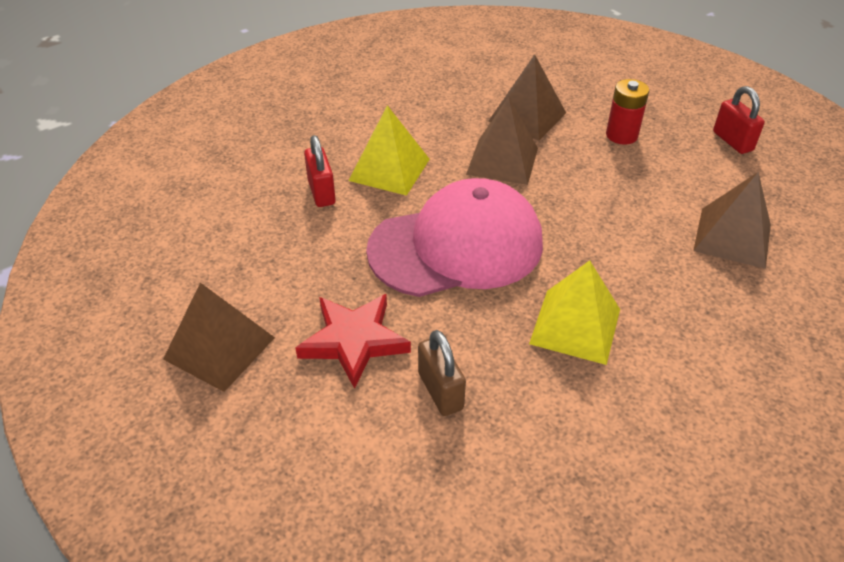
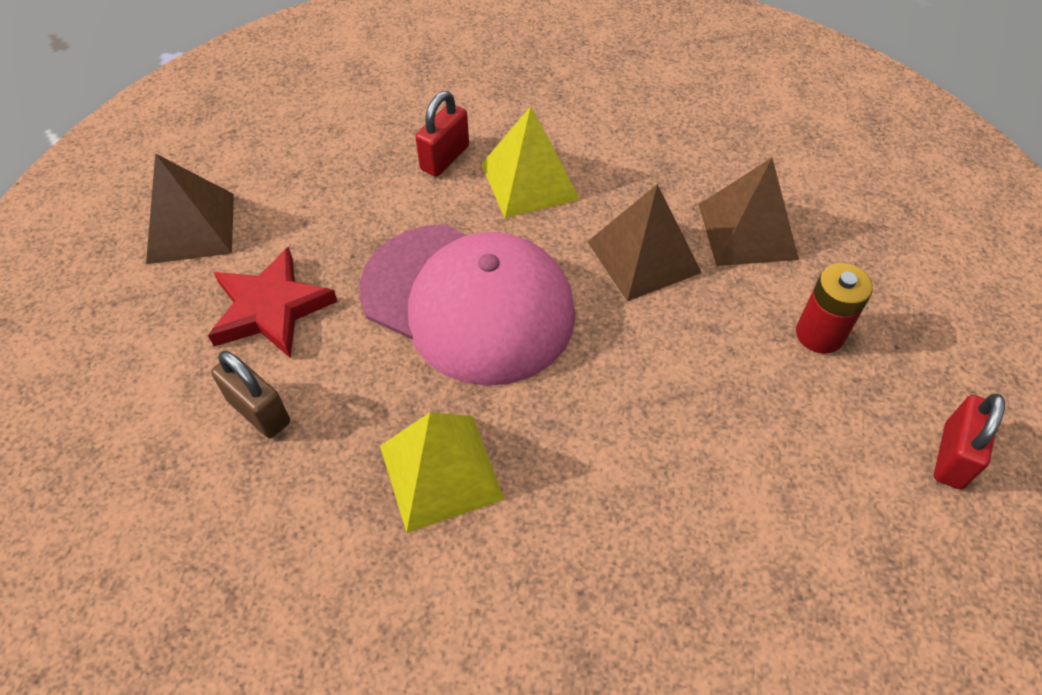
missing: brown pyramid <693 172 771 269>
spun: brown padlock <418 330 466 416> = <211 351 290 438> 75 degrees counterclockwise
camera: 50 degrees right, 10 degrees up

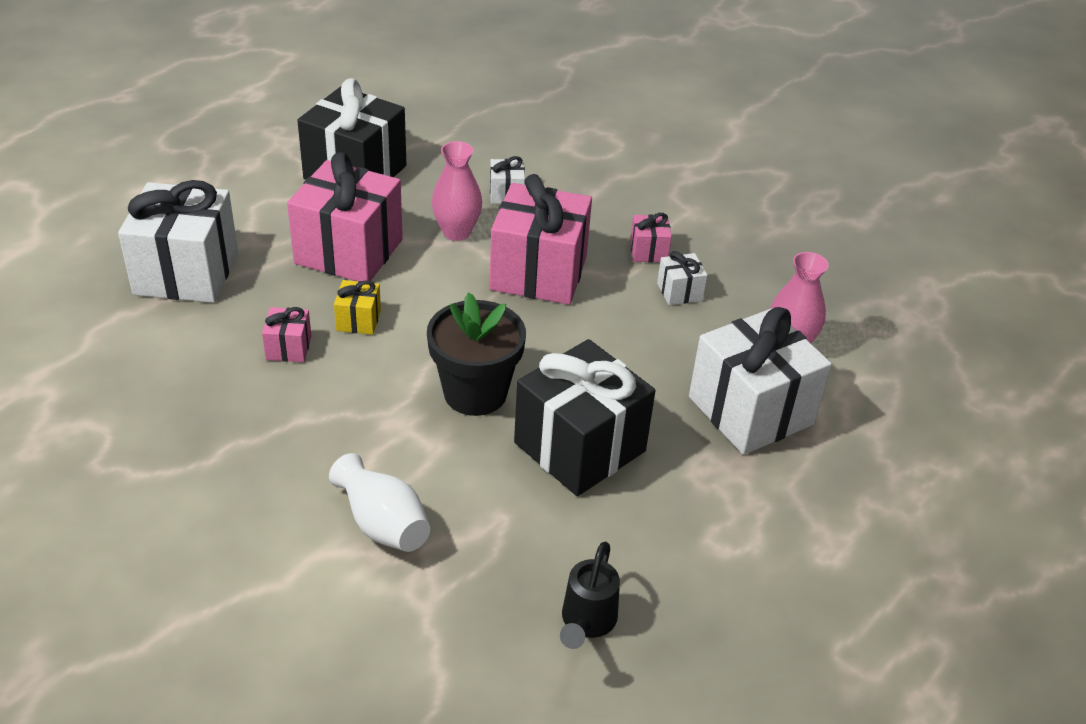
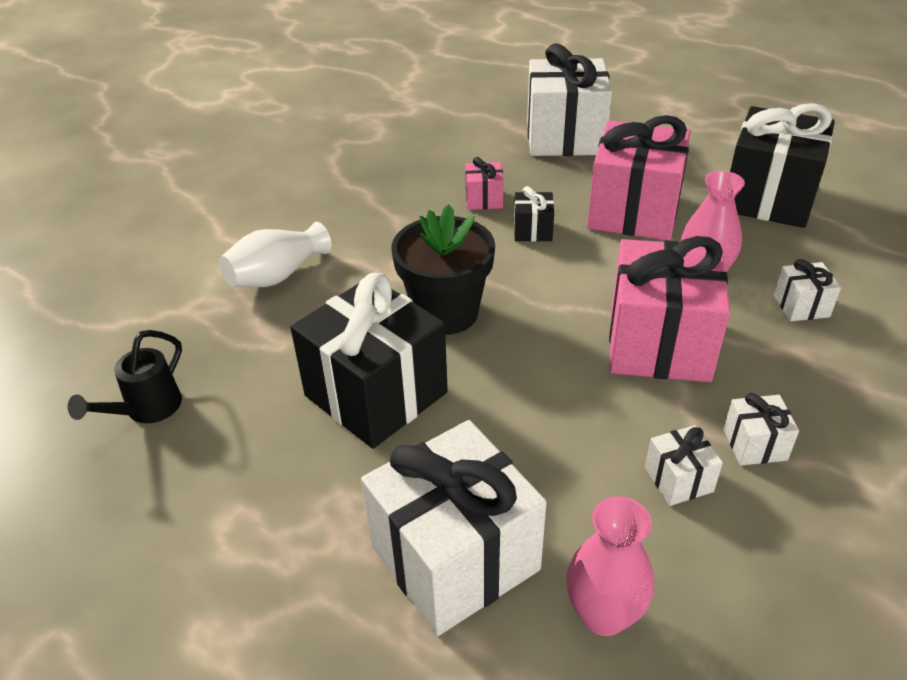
colour: pink gift <630 213 672 262> to white gift <723 393 799 466>; yellow gift <334 280 381 335> to black gift <514 186 554 242>
spun: black watering can <560 542 620 649> = <68 330 182 423> 75 degrees counterclockwise
camera: 90 degrees right, 0 degrees up

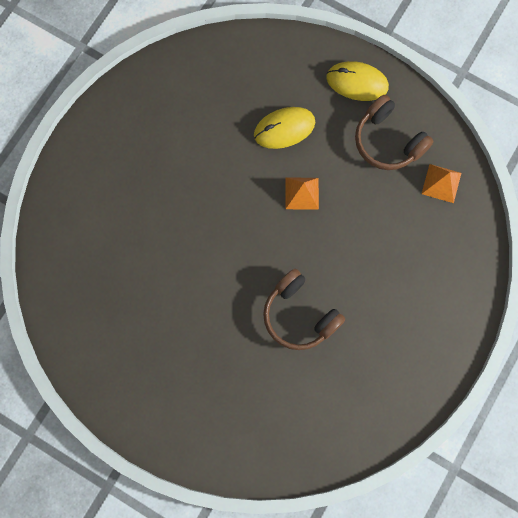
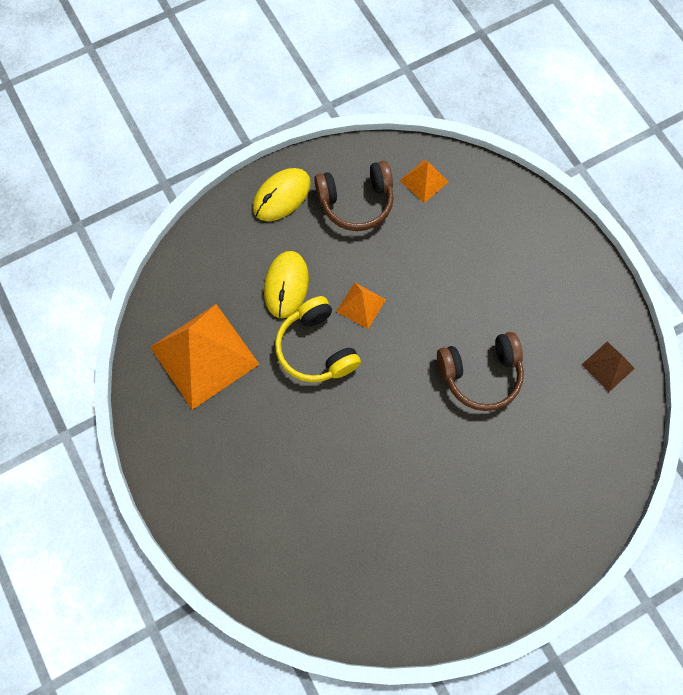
appeared: yellow headphones <275 296 361 382>; orange pyramid <150 304 259 410>; brown pyramid <582 341 635 392>
camera: 60 degrees left, 5 degrees down

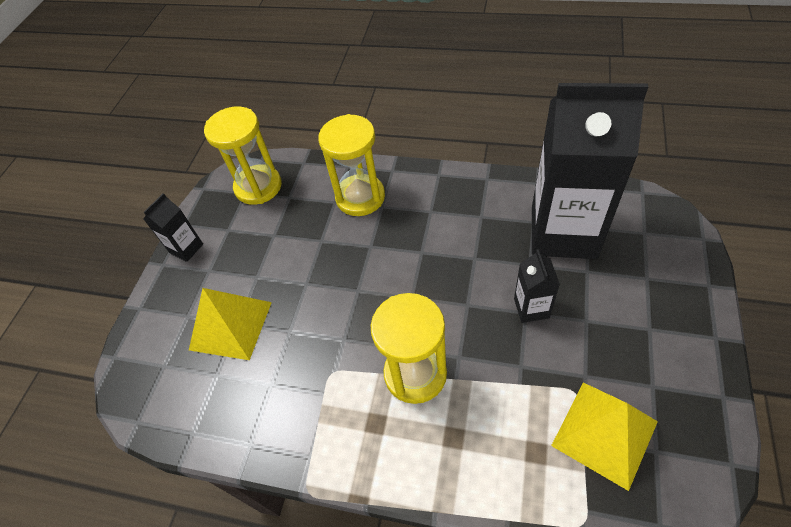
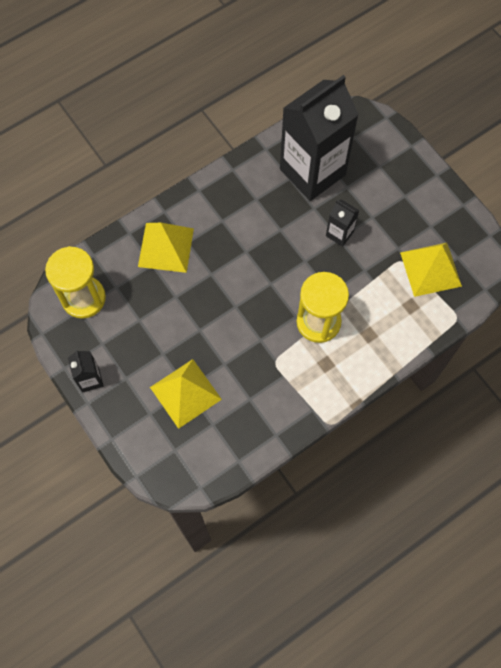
exchanged: yellow hourglass <318 114 385 216> to yellow pyramid <138 223 194 273>
camera: 55 degrees left, 15 degrees up

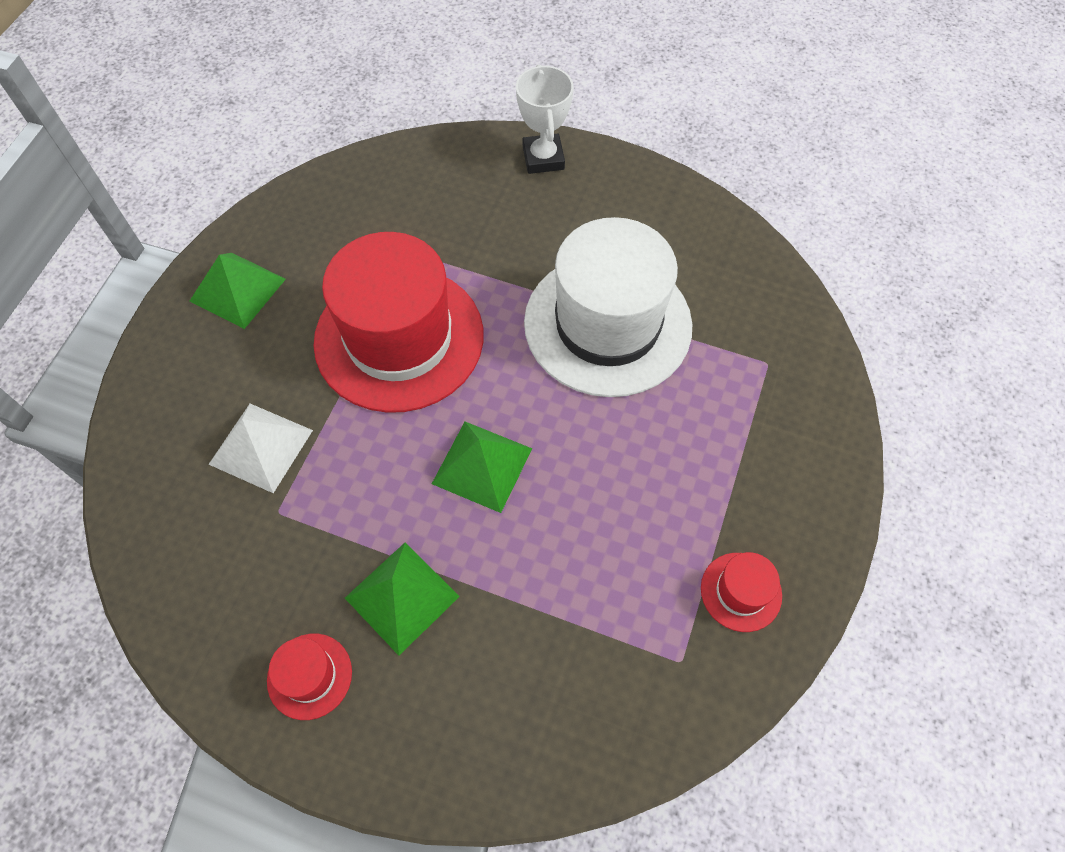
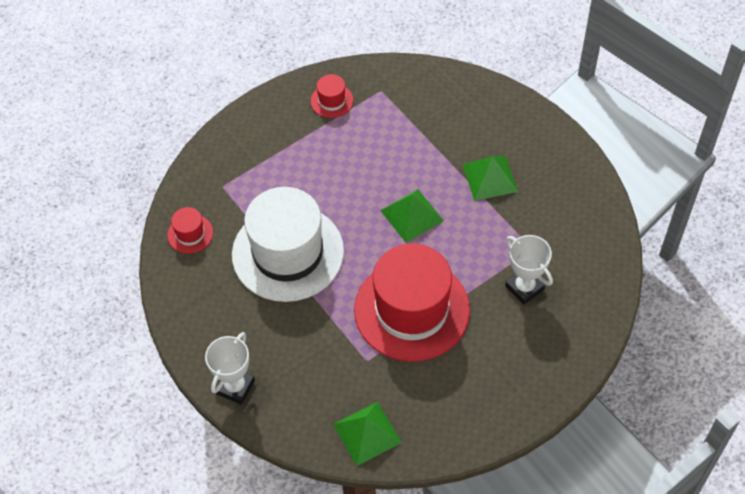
relocated: green pyramid <190 253 286 329> to <333 402 402 466>; red hat <267 634 352 720> to <167 207 213 254>
exchanged: white pyramid <209 404 313 493> to white trophy <505 235 553 305>
camera: 145 degrees left, 5 degrees down

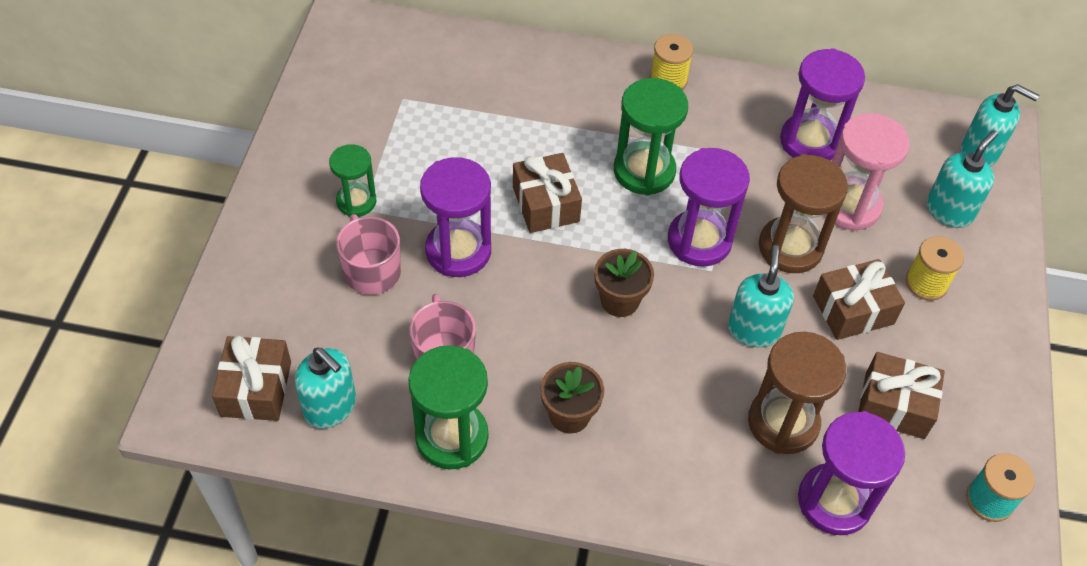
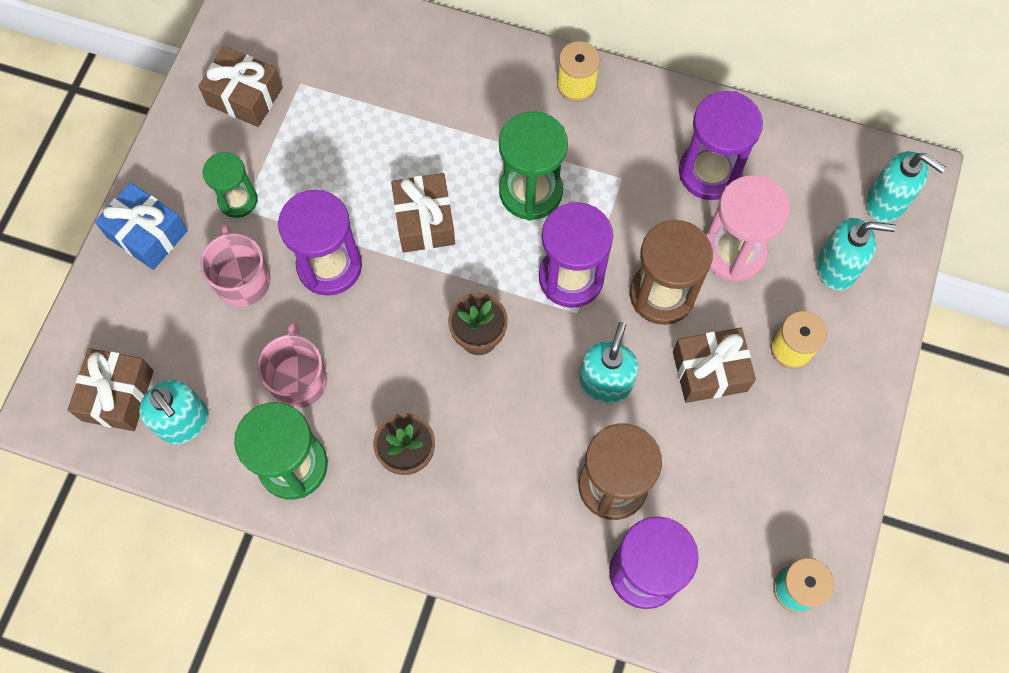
appeared: blue gift <95 182 188 270>
relocated: brown gift <858 352 945 439> to <198 46 283 127>
spun: turquoise soap dispenser <927 130 998 228> = <817 218 896 291> 45 degrees clockwise
camera: 10 degrees right, 15 degrees up

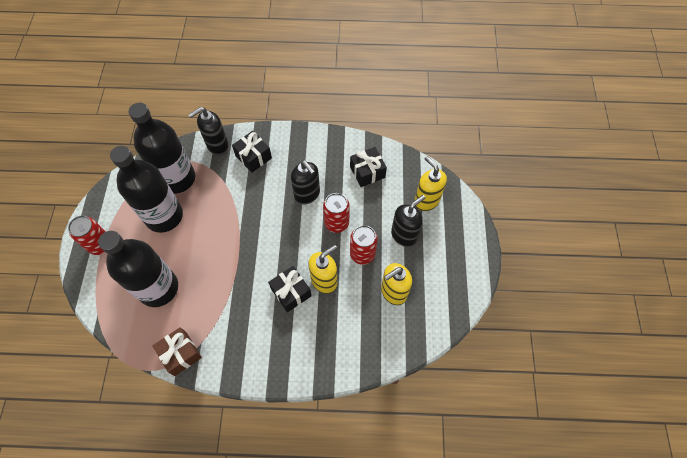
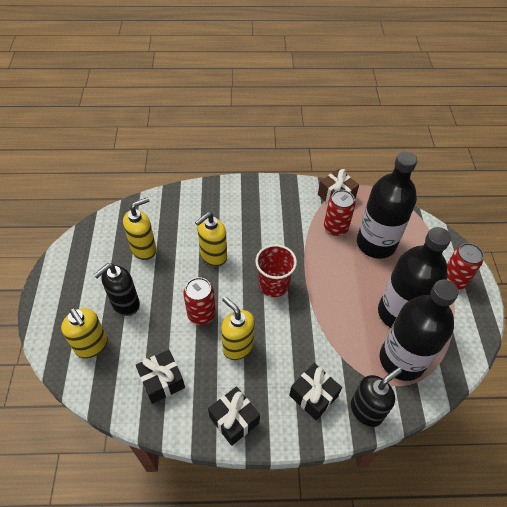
appeared: red cup <255 244 297 297>
relocated: red can <350 225 378 265> to <324 190 355 236>; black gift <268 266 312 312> to <208 386 260 446>
colour: black soap dispenser <291 160 320 204> to yellow soap dispenser <221 297 255 360>
camera: 175 degrees right, 10 degrees down

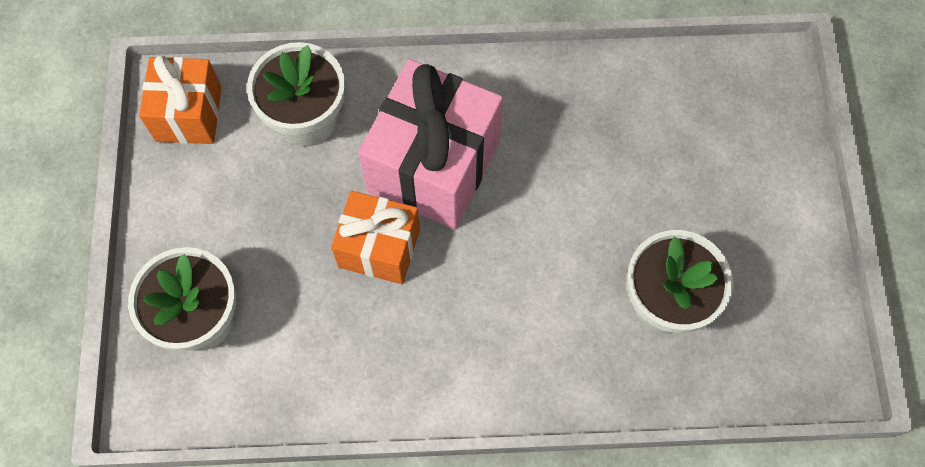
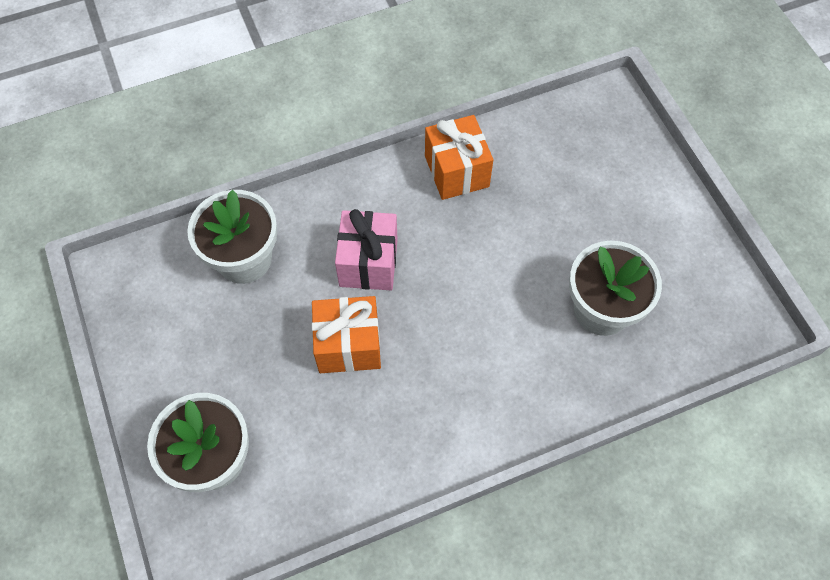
relocated: orange gift <139 56 222 144> to <425 115 493 200>
size: pink gift <358 59 503 229> = <335 209 398 290> x0.61
camera: 20 degrees left, 5 degrees down

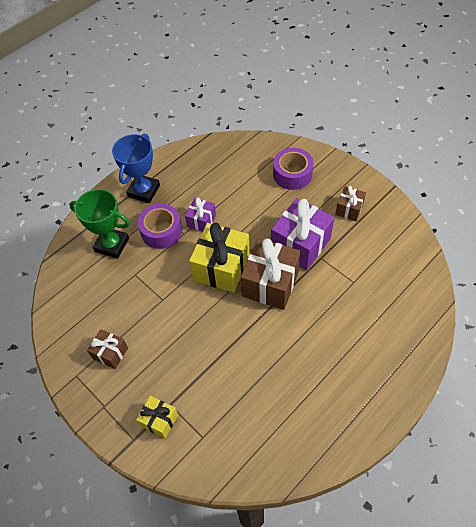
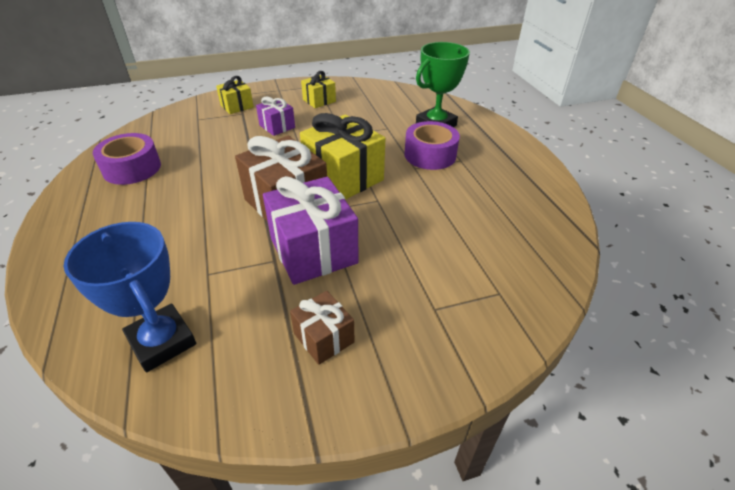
relocated: blue trophy <112 133 160 203> to <64 222 196 372>; purple tape <273 148 314 190> to <93 133 161 185>; purple gift <185 198 216 232> to <256 97 295 136>
colour: brown gift <87 329 128 369> to yellow gift <301 71 336 108>
camera: 115 degrees right, 15 degrees down

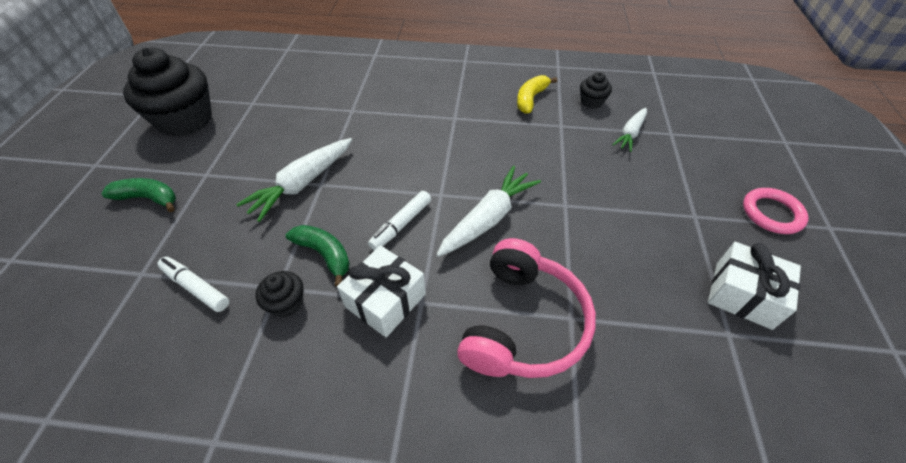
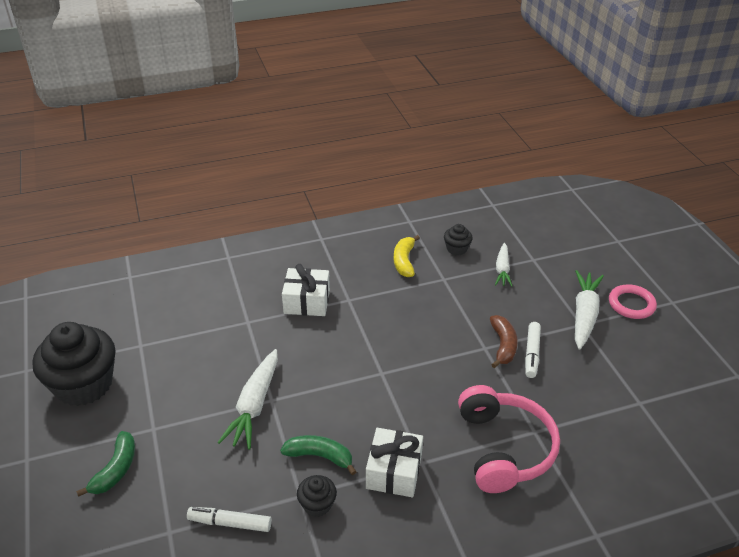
appeared: brown banana <490 315 518 368>
relocated: white carrot <436 166 541 257> to <575 270 604 350>; white marker <368 191 431 251> to <525 322 541 378>; white gift <708 242 801 330> to <282 264 330 316>
spun: green banana <101 178 176 212> = <76 431 135 497> 120 degrees clockwise
camera: 25 degrees left, 10 degrees down

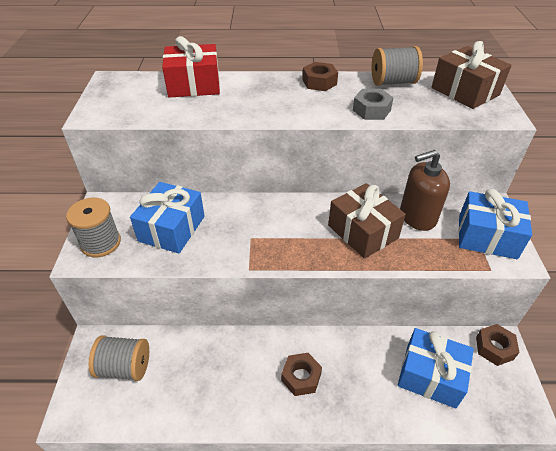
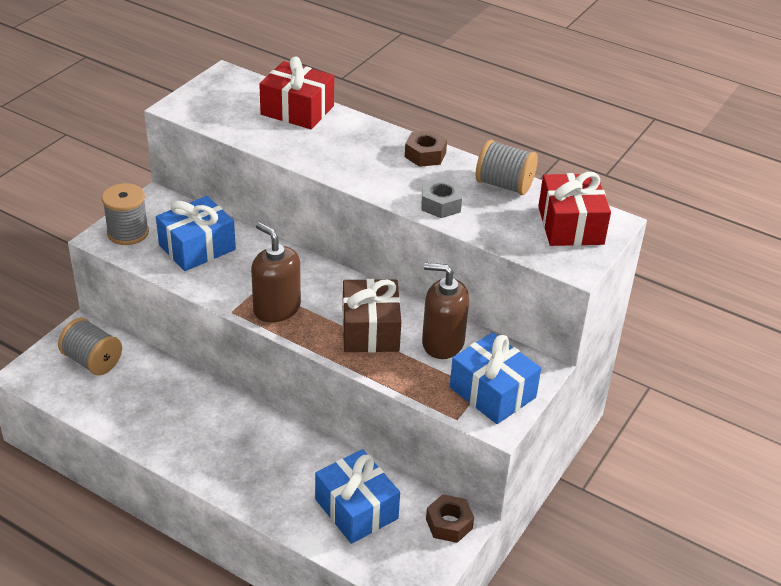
missing: brown nut <281 353 322 396>
appeared: brown soap dispenser <251 222 301 323>
colour: brown gift <432 41 512 109> to red gift <538 172 611 246>
camera: 30 degrees right, 5 degrees down

